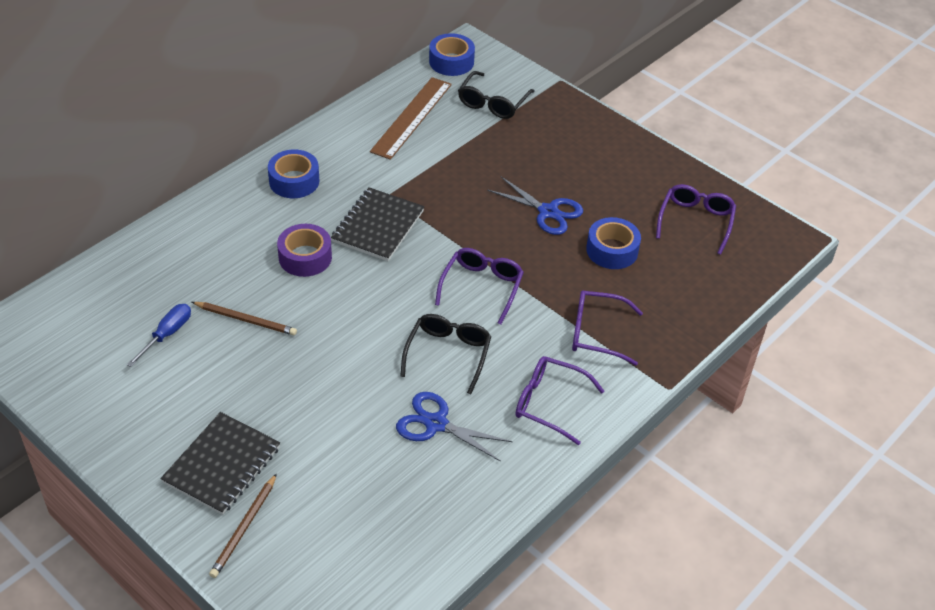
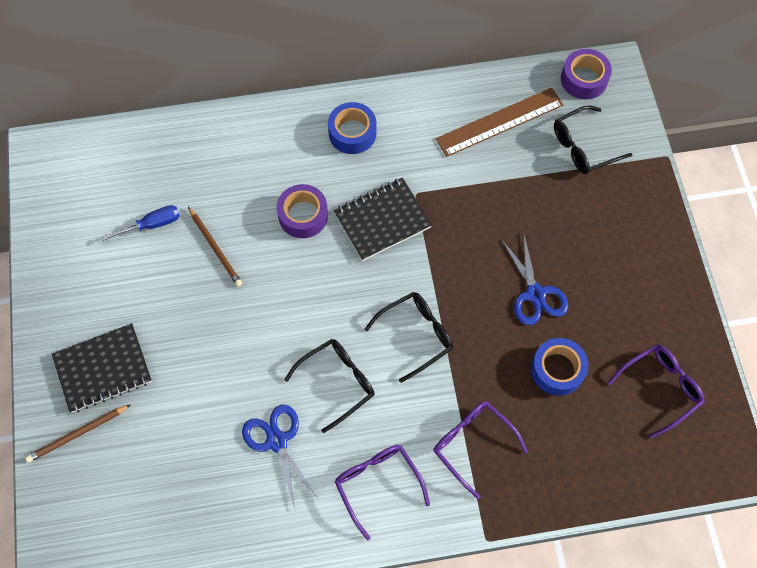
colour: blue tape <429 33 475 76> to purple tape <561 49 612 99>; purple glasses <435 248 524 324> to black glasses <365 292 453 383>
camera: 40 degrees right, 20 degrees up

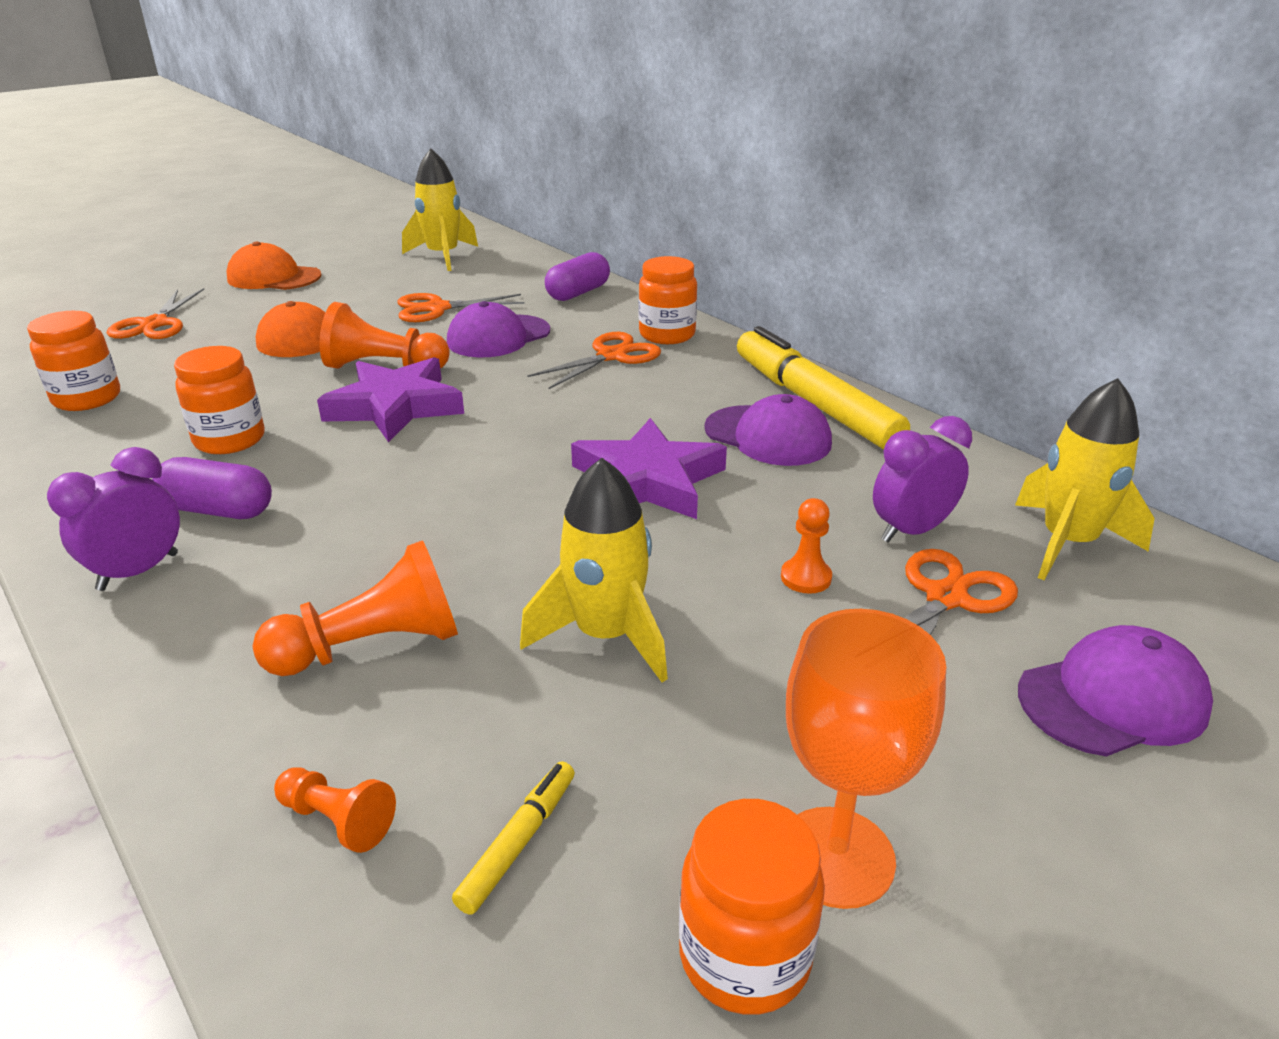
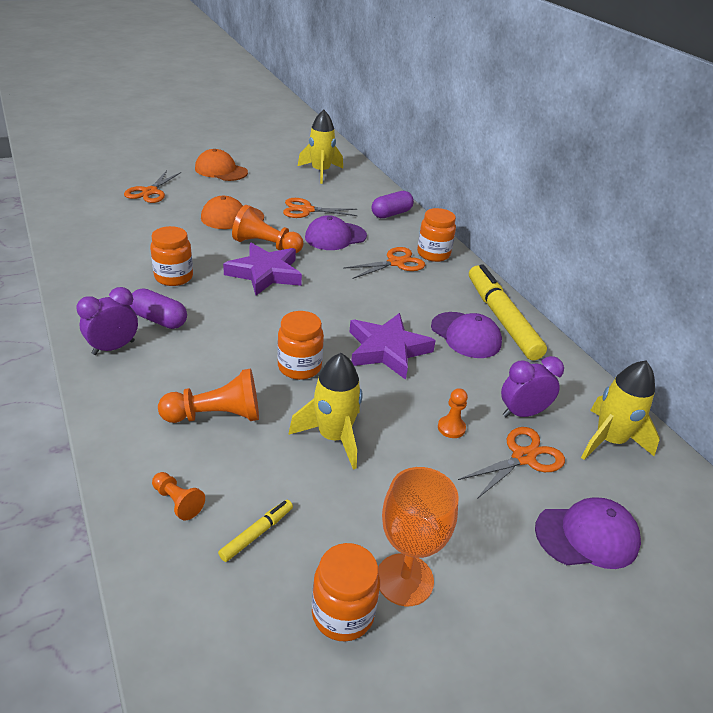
relocated: orange jar <27 311 120 411> to <277 311 324 380>
camera: 10 degrees right, 5 degrees up

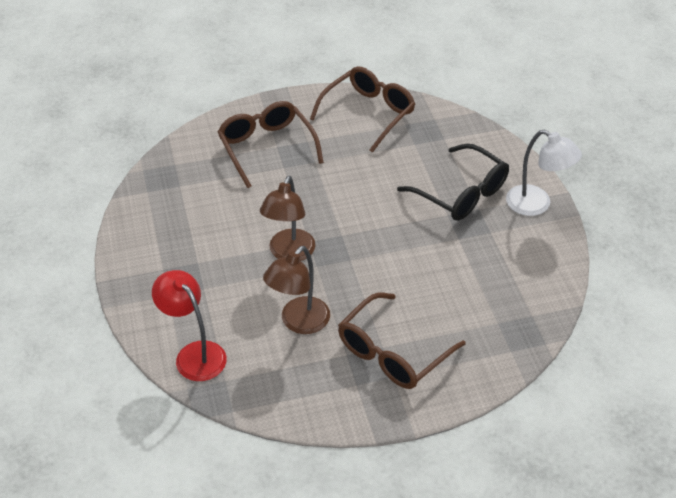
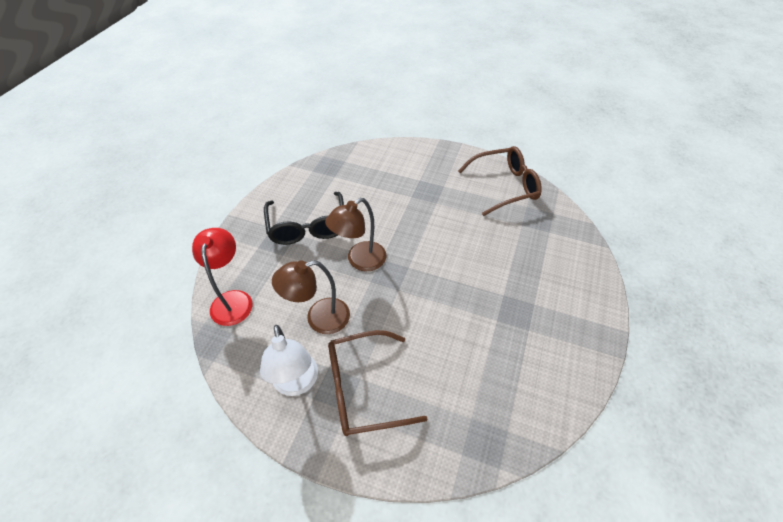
missing: brown glasses <218 101 324 188>
relocated: white lamp <506 130 582 216> to <260 325 318 396>; black glasses <397 144 509 221> to <264 192 344 245>
camera: 35 degrees right, 5 degrees up

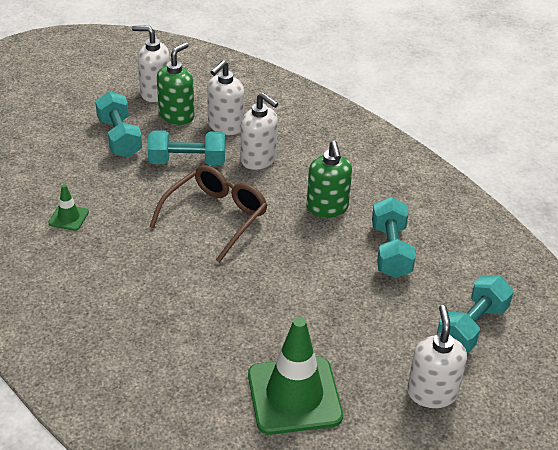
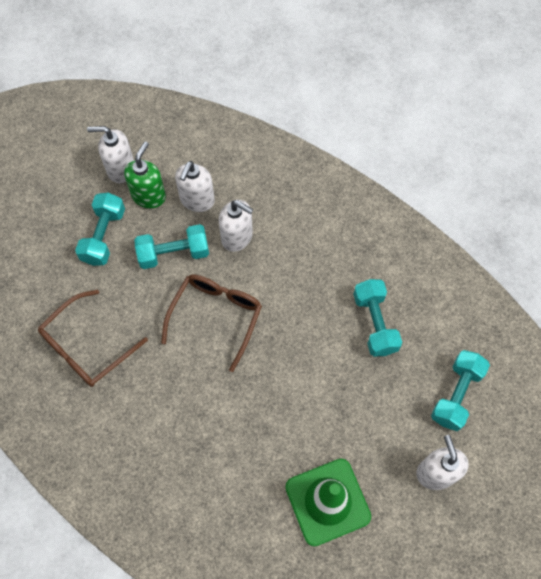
missing: green soap dispenser <307 141 352 218>
exchanged: green traffic cone <48 184 89 231> to brown glasses <38 290 148 387>
spun: turquoise dumbbell <95 91 142 158> = <75 192 125 266> 45 degrees clockwise
camera: 10 degrees left, 25 degrees up

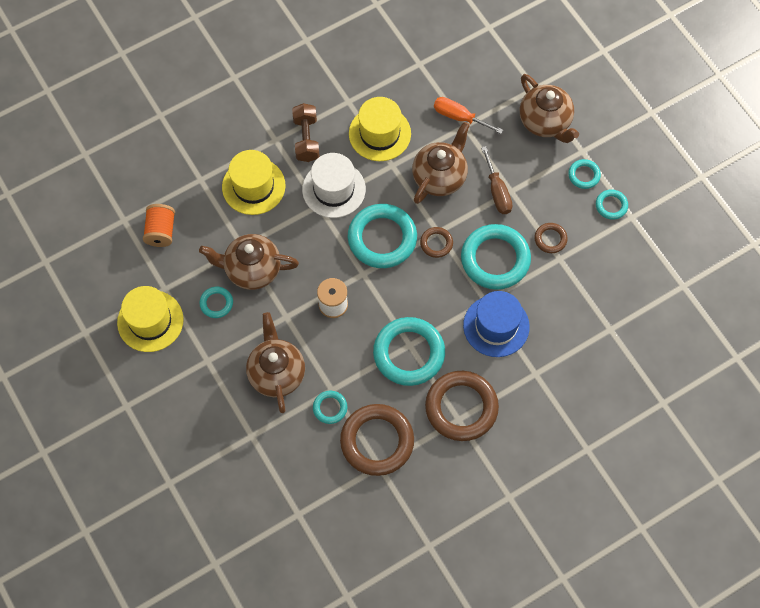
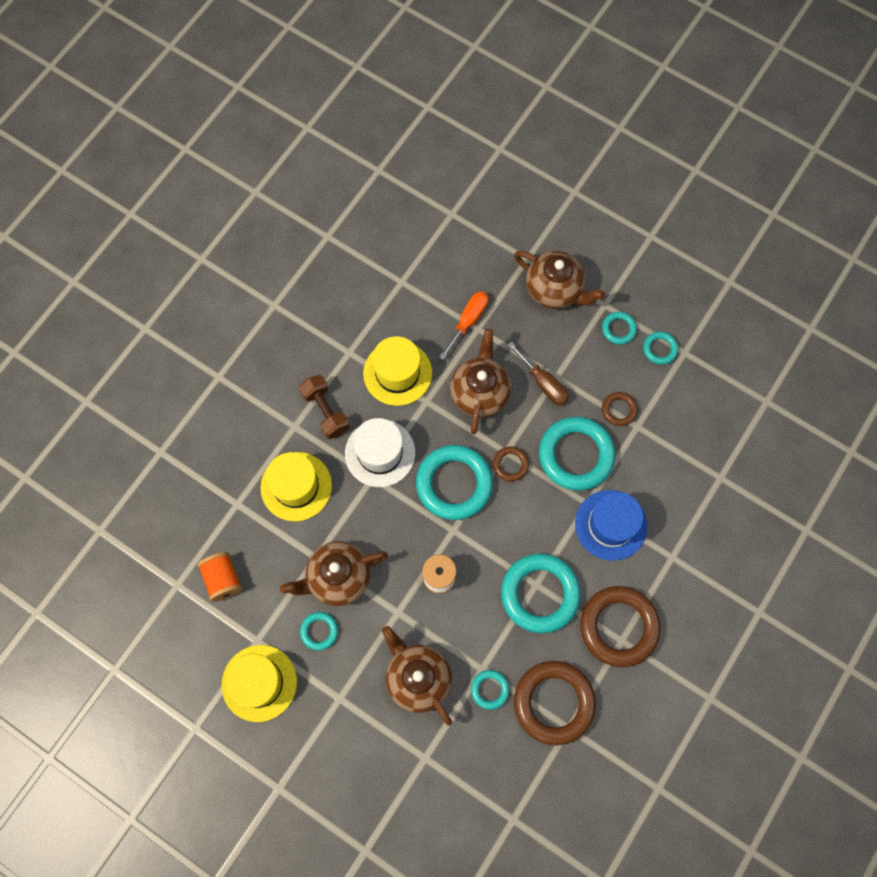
spun: orange screwdriver <434 97 503 134> = <439 291 489 360> 120 degrees clockwise
camera: 25 degrees left, 5 degrees up

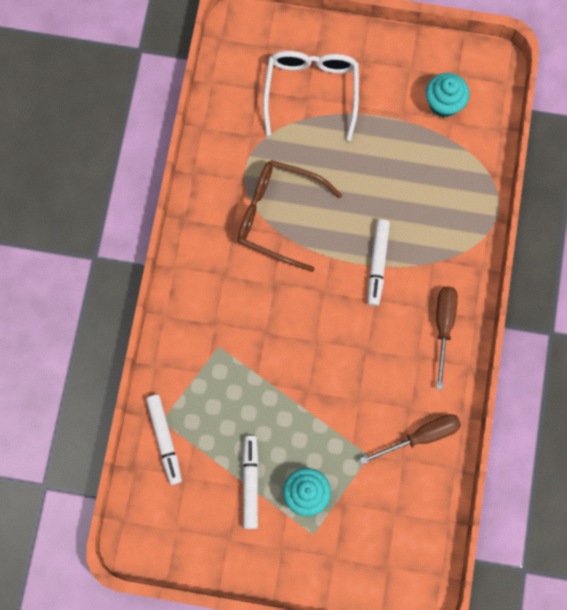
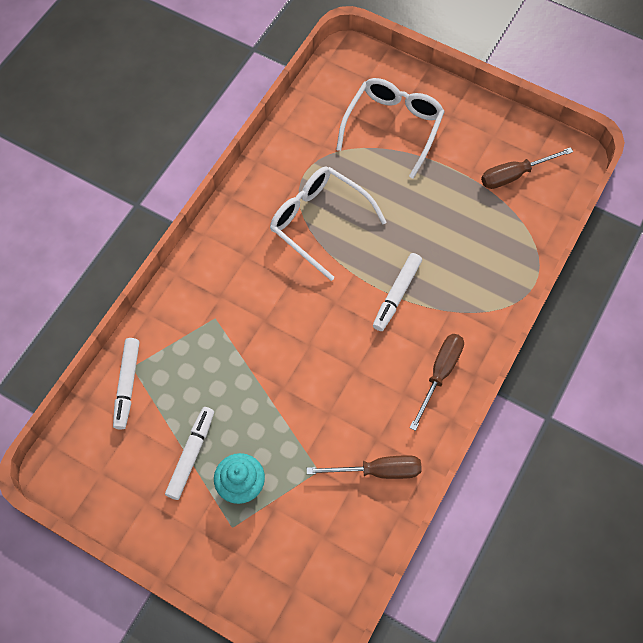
exchanged: turquoise cupcake <426 73 469 118> to brown screwdriver <481 147 573 189>
colour: brown glasses <237 160 342 272> to white glasses <270 167 387 281>
camera: 20 degrees right, 10 degrees down

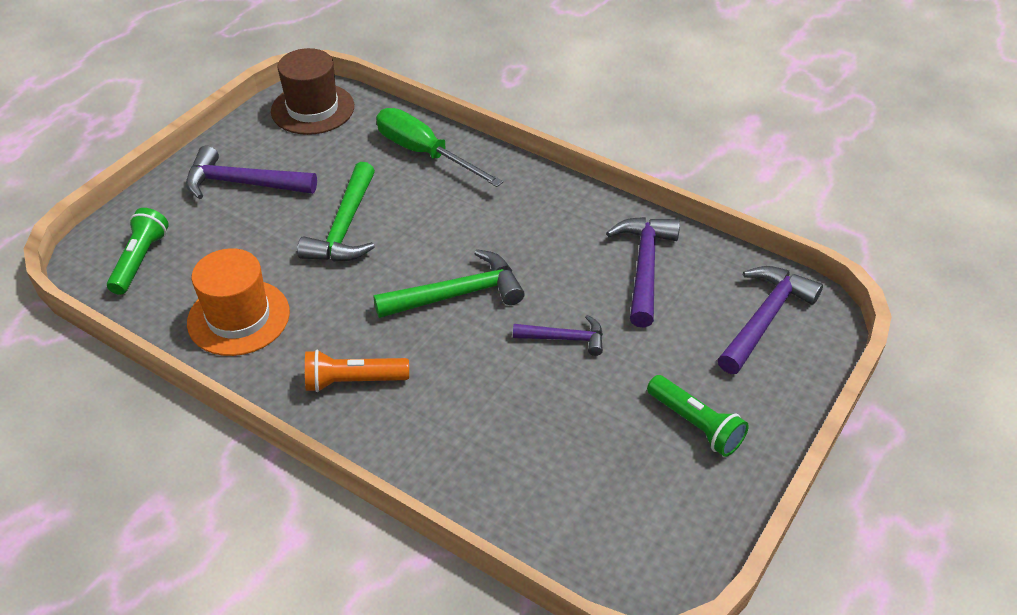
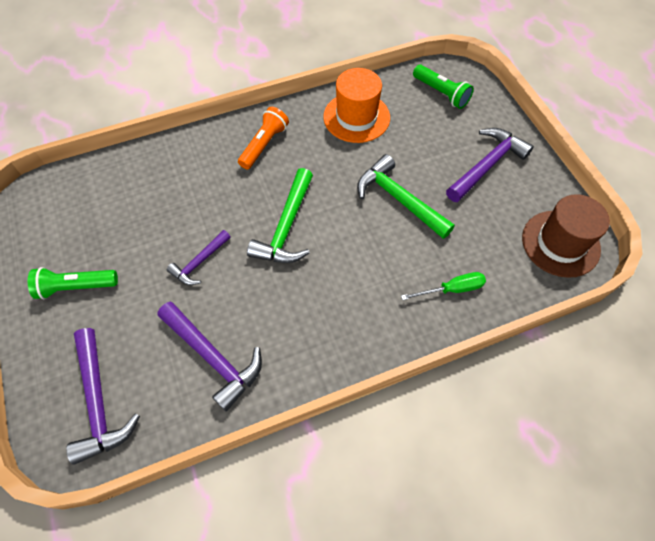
size: green screwdriver <376 108 503 187> = <401 272 486 300> x0.58
camera: 125 degrees right, 15 degrees up

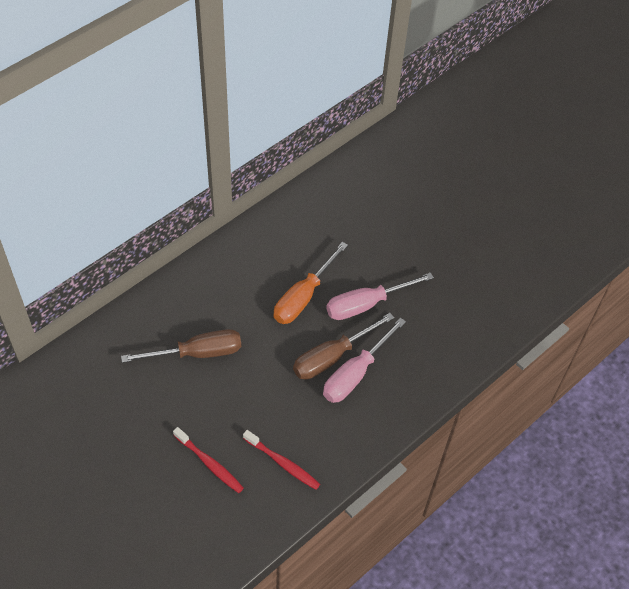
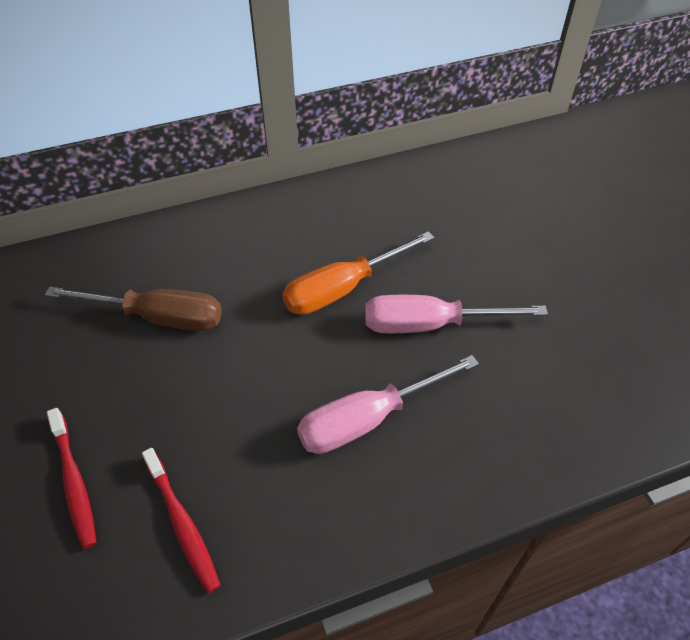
missing: brown screwdriver <293 313 394 380>
camera: 25 degrees right, 5 degrees down

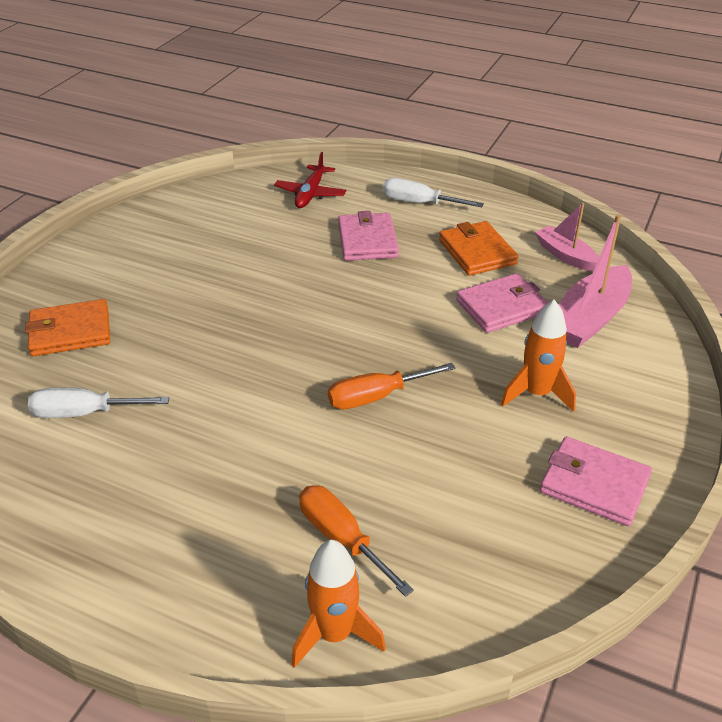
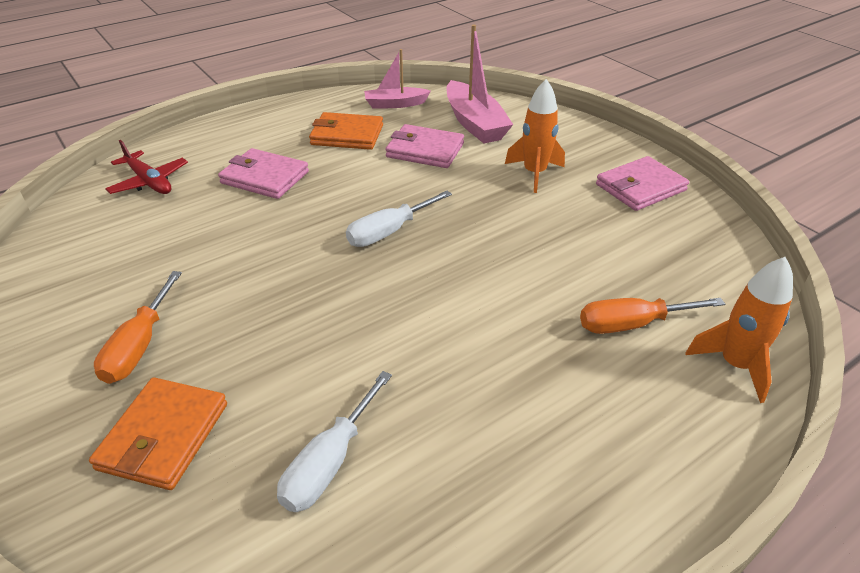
relocated: white screwdriver <383 178 484 207> to <346 191 452 247>; orange screwdriver <328 363 456 409> to <94 271 182 384>
spun: pink wallet <456 273 549 333> = <385 124 464 168> 75 degrees counterclockwise
camera: 60 degrees left, 0 degrees up

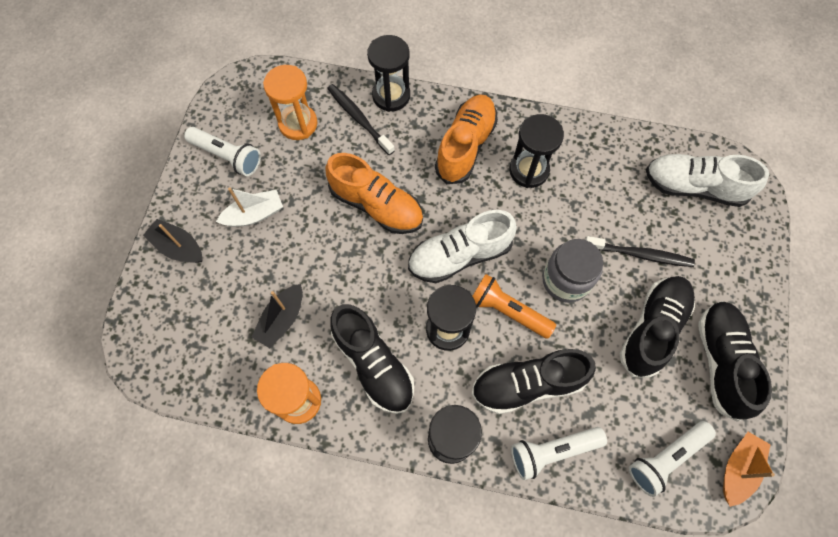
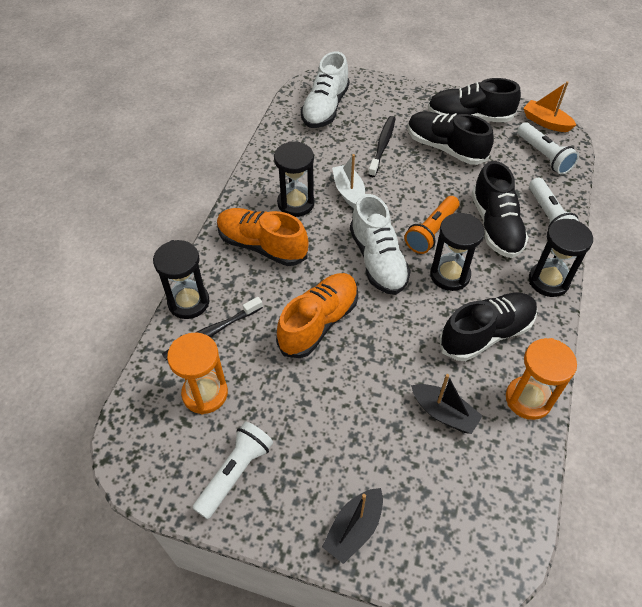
missing: grey jar <542 239 603 303>
relocated: white boat <216 188 283 227> to <332 154 365 208>
camera: 85 degrees left, 15 degrees down

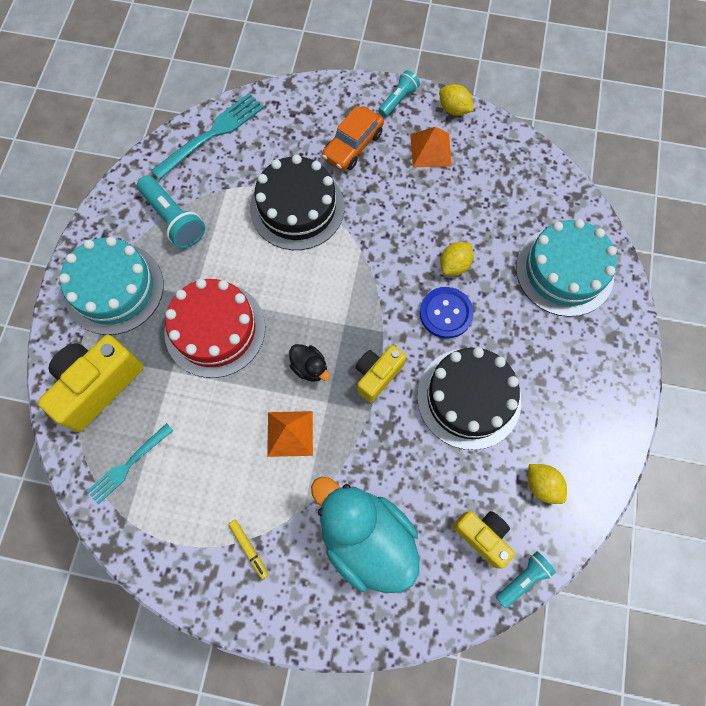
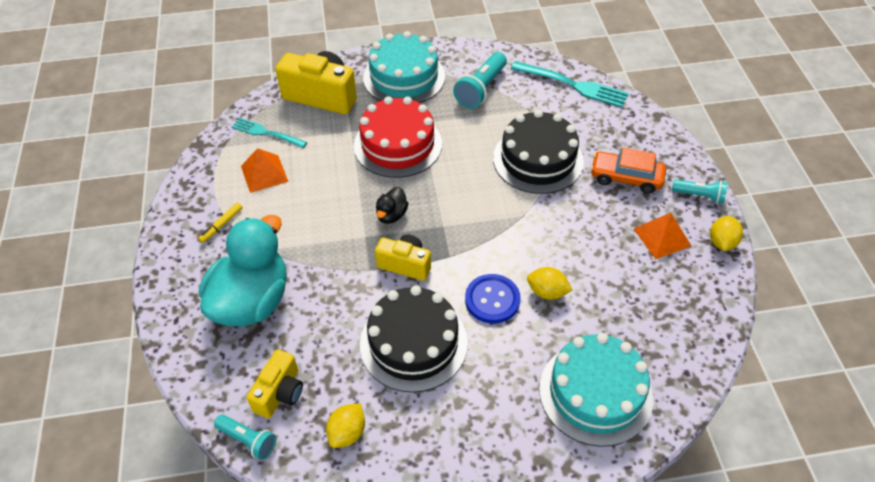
relocated: orange pyramid <267 411 313 457> to <241 148 288 193>
camera: 70 degrees right, 20 degrees down

